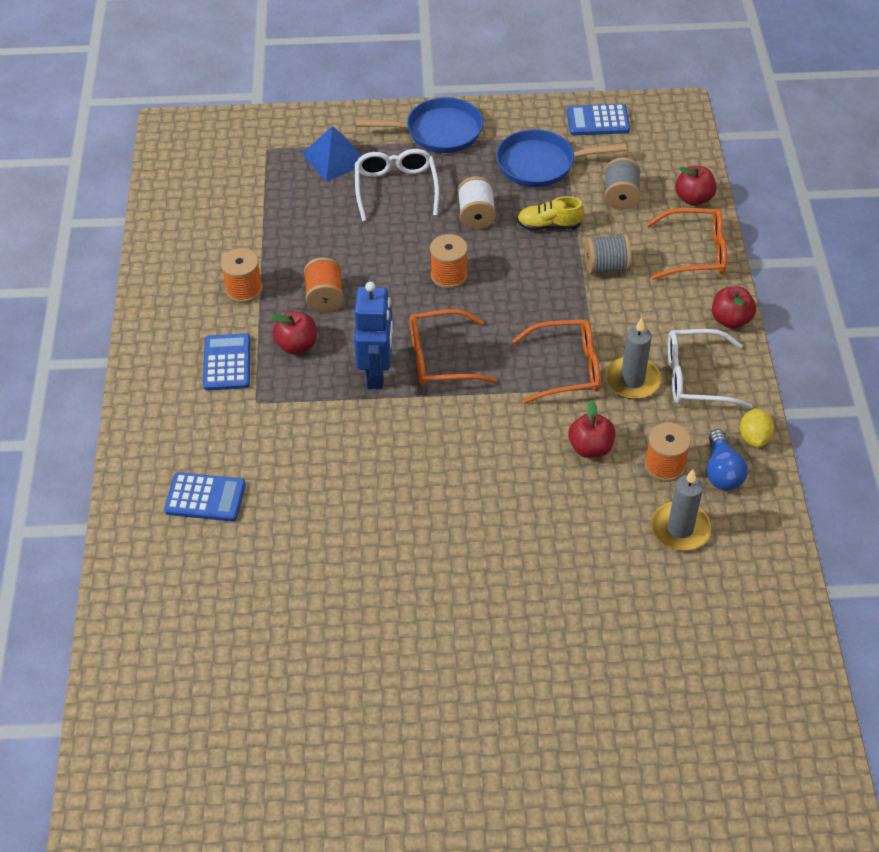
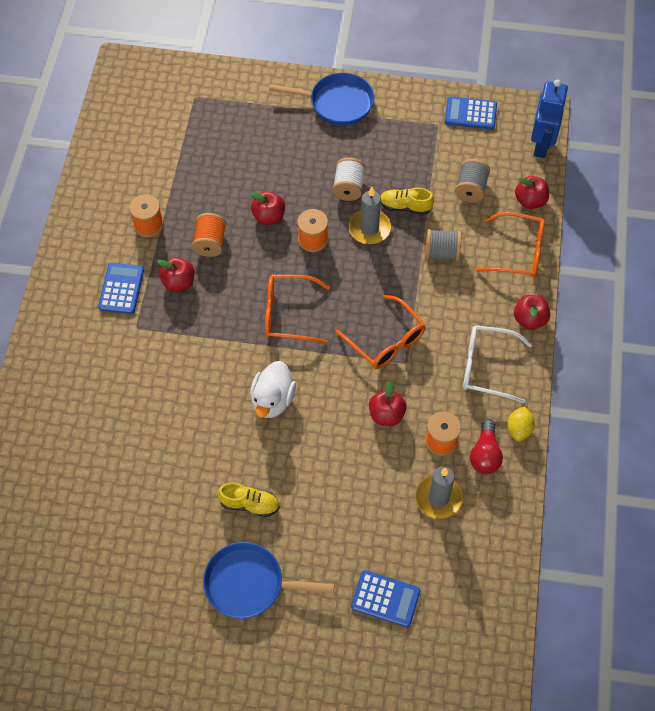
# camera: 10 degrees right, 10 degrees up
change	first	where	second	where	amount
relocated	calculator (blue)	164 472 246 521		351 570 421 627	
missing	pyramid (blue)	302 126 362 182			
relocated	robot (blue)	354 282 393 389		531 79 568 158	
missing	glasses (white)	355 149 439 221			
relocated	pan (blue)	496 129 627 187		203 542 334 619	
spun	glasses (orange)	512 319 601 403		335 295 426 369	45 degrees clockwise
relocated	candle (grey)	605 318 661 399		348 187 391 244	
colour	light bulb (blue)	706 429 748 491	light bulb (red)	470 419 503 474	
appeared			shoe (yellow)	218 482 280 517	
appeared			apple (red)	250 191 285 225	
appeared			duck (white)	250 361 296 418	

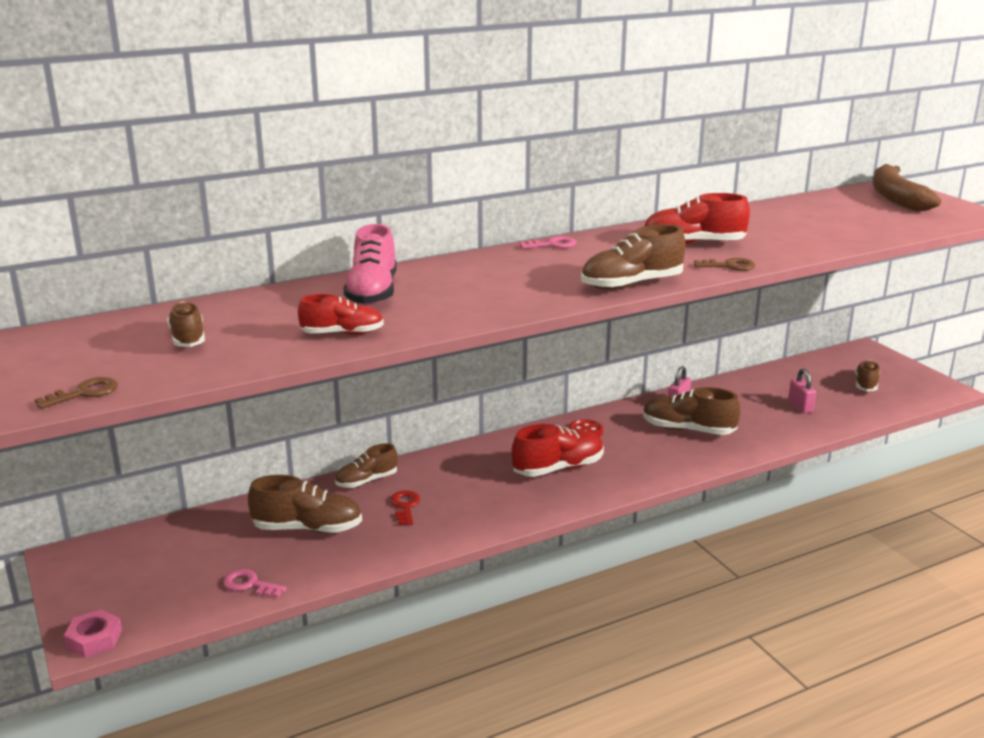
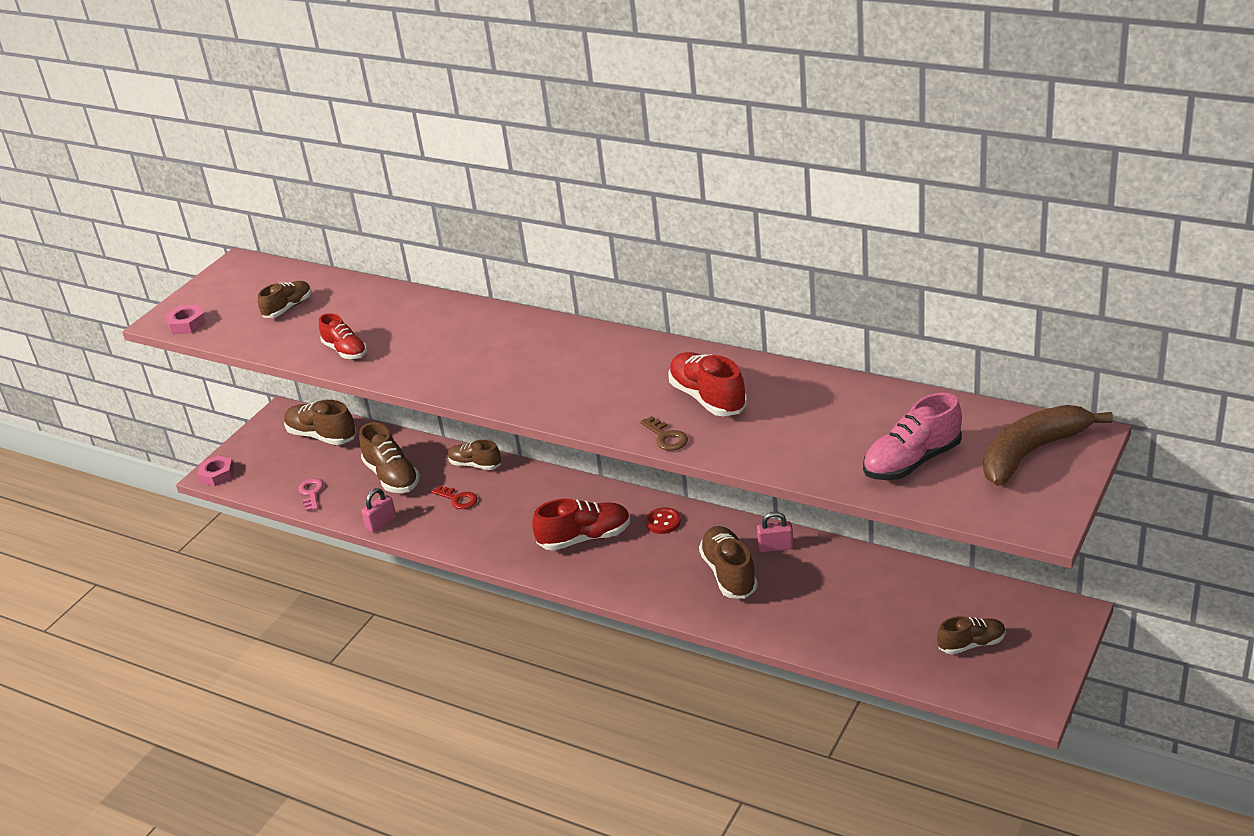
# camera: 60 degrees right, 10 degrees up
change	first	where	second	where	amount
exchanged	key (brown)	35 377 118 409	nut (pink)	165 305 206 334	
relocated	shoe (pink)	343 224 397 305		863 392 962 480	
spun	key (red)	390 490 420 525		432 485 477 509	75 degrees clockwise
spun	shoe (red)	511 424 604 477		532 499 631 551	45 degrees counterclockwise
missing	key (pink)	519 236 576 249			
relocated	shoe (brown)	581 224 686 290		284 400 357 445	
relocated	padlock (pink)	788 369 816 413		361 488 396 533	

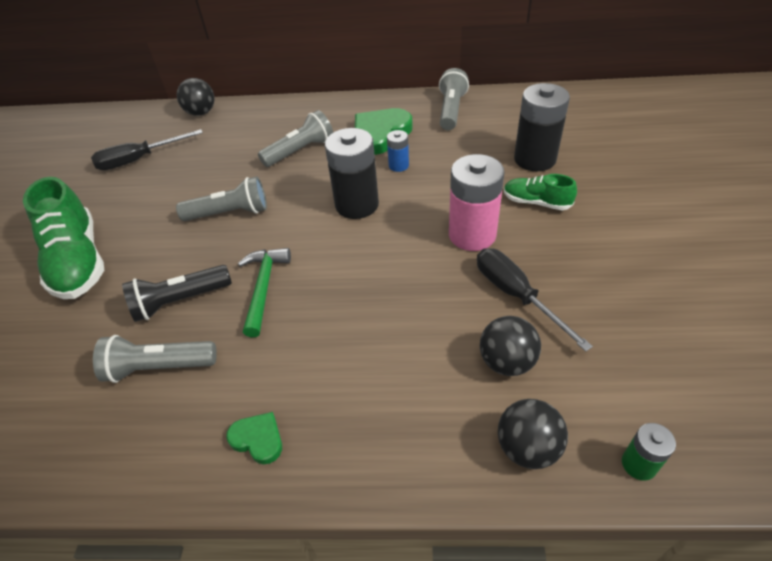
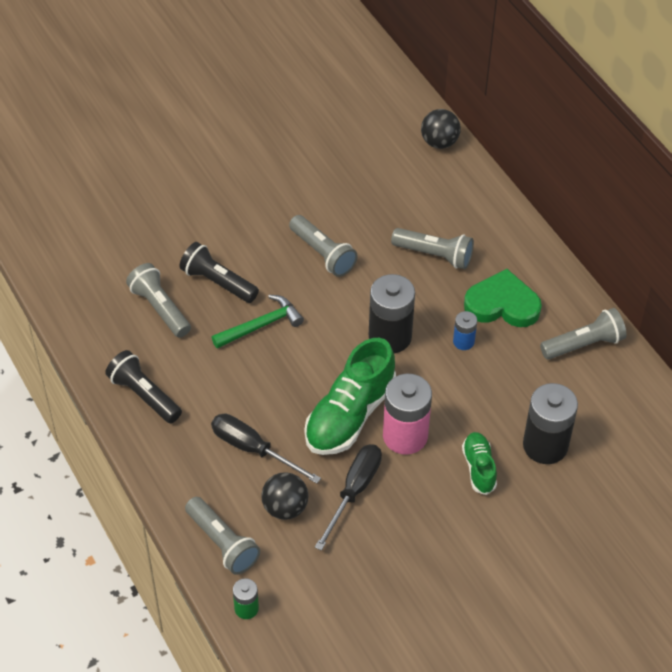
# camera: 55 degrees right, 5 degrees up
change	first	where	second	where	amount
relocated	shoe (green)	23 177 104 299		304 338 396 455	
relocated	screwdriver (black)	91 129 203 170		211 414 321 484	
exchanged	heart (green)	226 412 282 464	flashlight (black)	105 350 182 423	
exchanged	ball (black)	498 399 568 469	flashlight (grey)	185 497 260 575	

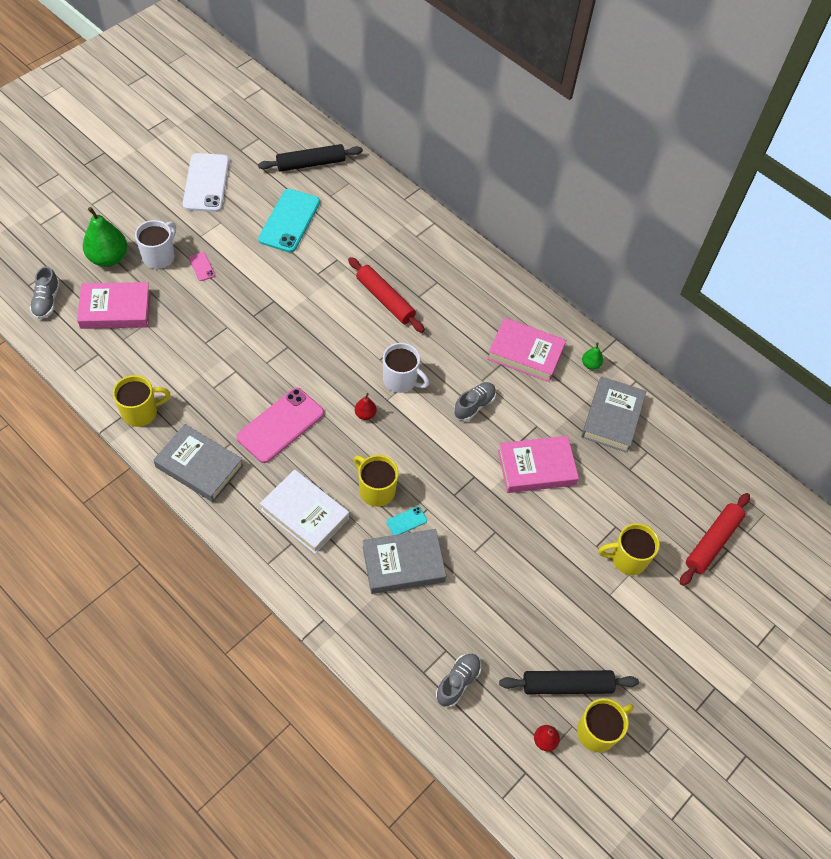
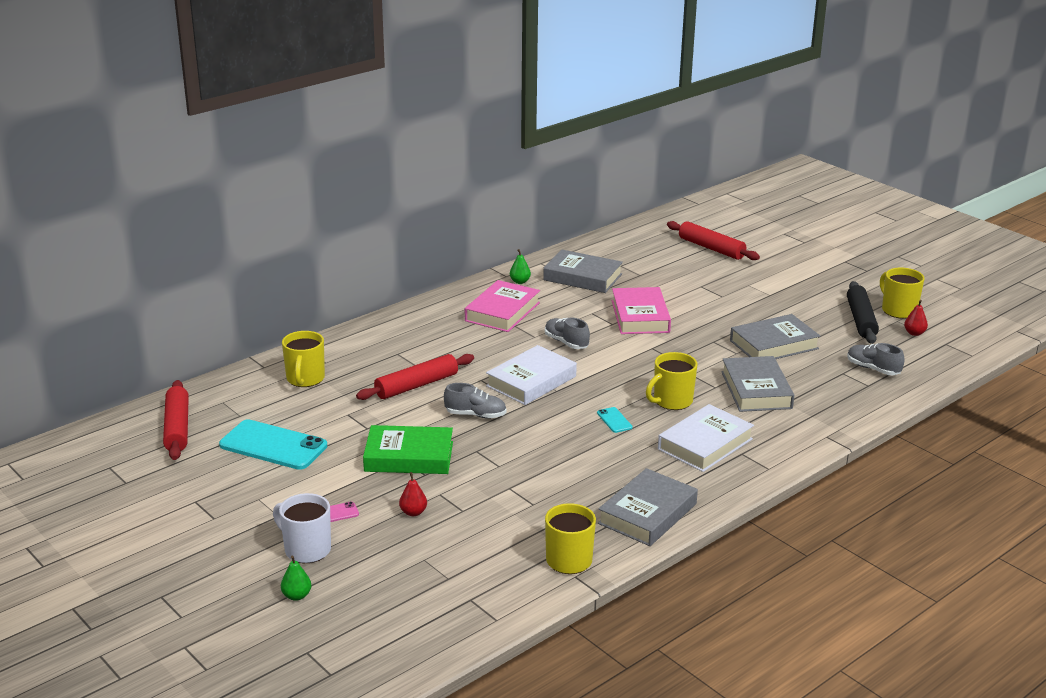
# camera: 80 degrees left, 30 degrees down
change	first	where	second	where	amount
relocated	shoe (grey)	30 266 60 319		444 383 506 419	
missing	book (pink)	77 282 151 329			
size	pear (green)	83 207 127 267		281 555 311 601	x0.48
missing	phone (white)	183 153 229 212			
missing	phone (pink)	236 388 324 463			
colour	rolling pin (black)	258 144 363 172	rolling pin (red)	163 380 189 460	
relocated	pear (red)	355 393 377 420		399 472 427 516	
exchanged	mug (white)	383 343 429 393	book (white)	486 345 577 405	
relocated	phone (turquoise)	386 506 427 535		597 407 632 433	
relocated	mug (yellow)	599 523 660 575		282 331 325 387	
appeared			book (green)	363 425 453 474	
appeared			book (grey)	730 314 820 359	

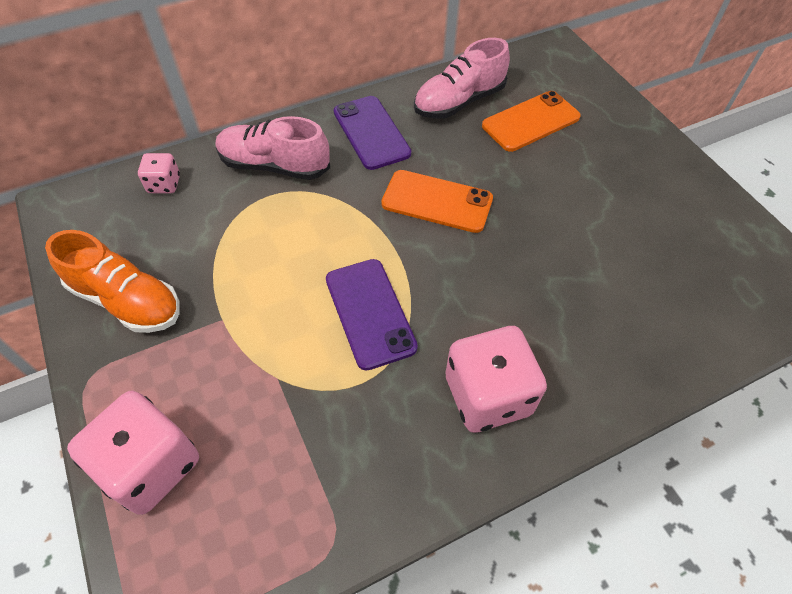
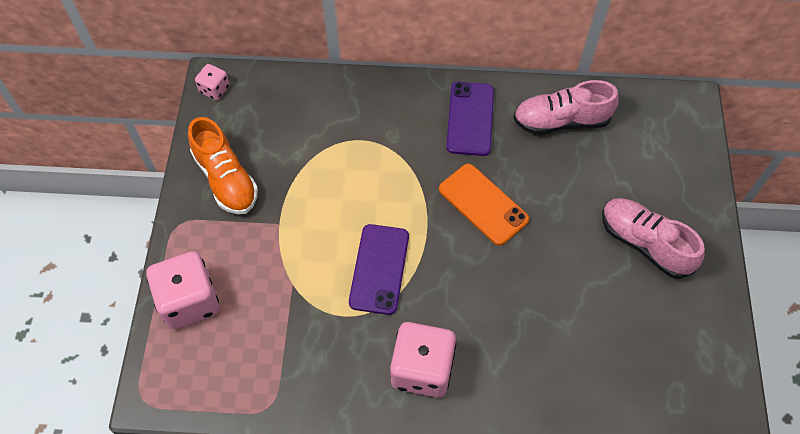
# camera: 30 degrees right, 5 degrees up
change	first	where	second	where	amount
relocated	dice (pink)	138 153 180 193		195 64 230 100	
relocated	shoe (pink)	216 116 330 180		602 198 705 279	
missing	phone (orange)	482 91 581 152			

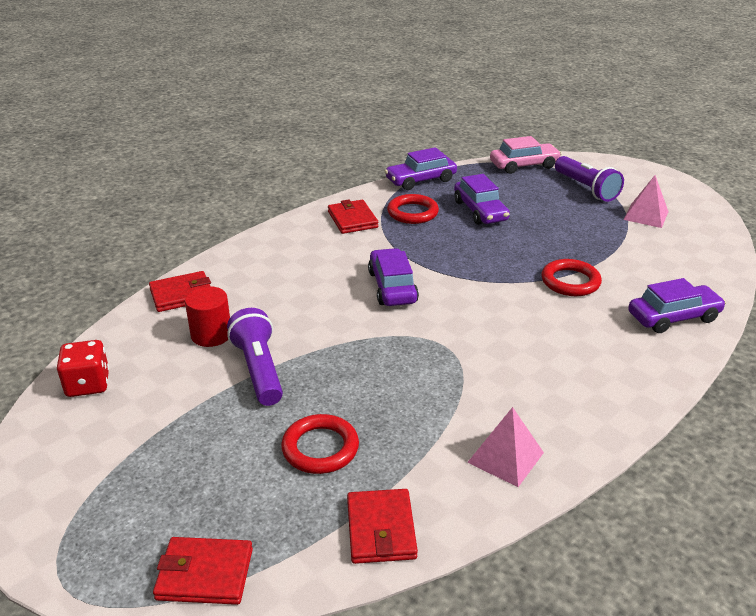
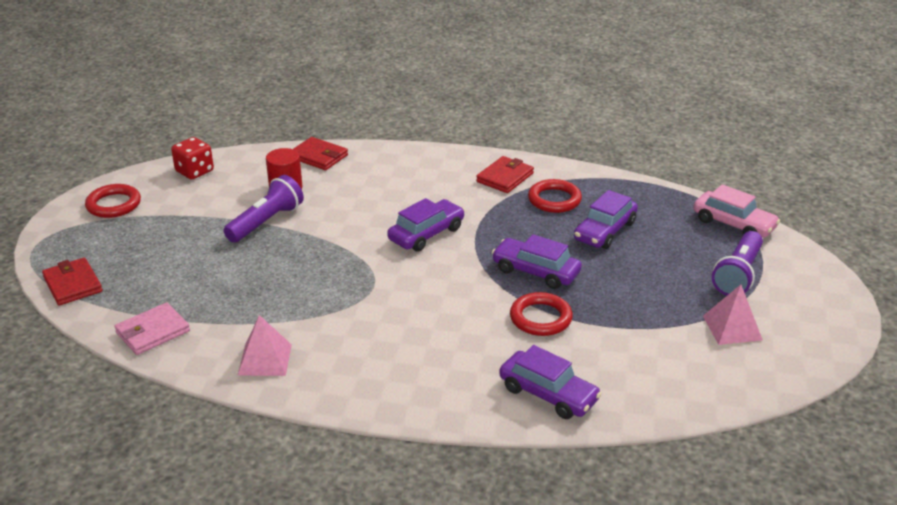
# camera: 55 degrees right, 0 degrees up
change	first	where	second	where	amount
relocated	ring (red)	281 414 359 474		85 184 141 218	
colour	wallet (red)	347 489 418 564	wallet (pink)	114 303 190 355	
relocated	car (purple)	385 147 457 190		492 234 582 289	

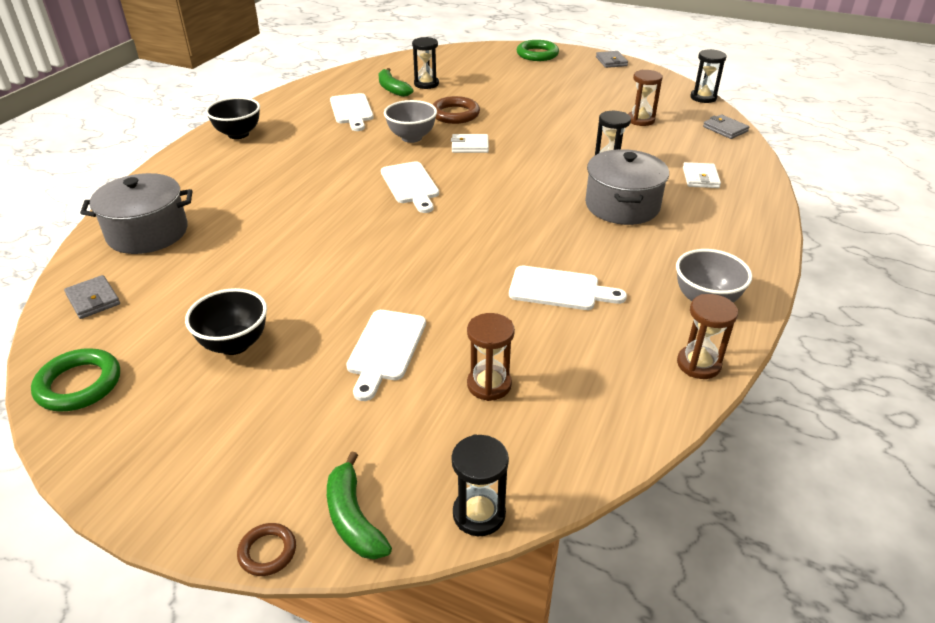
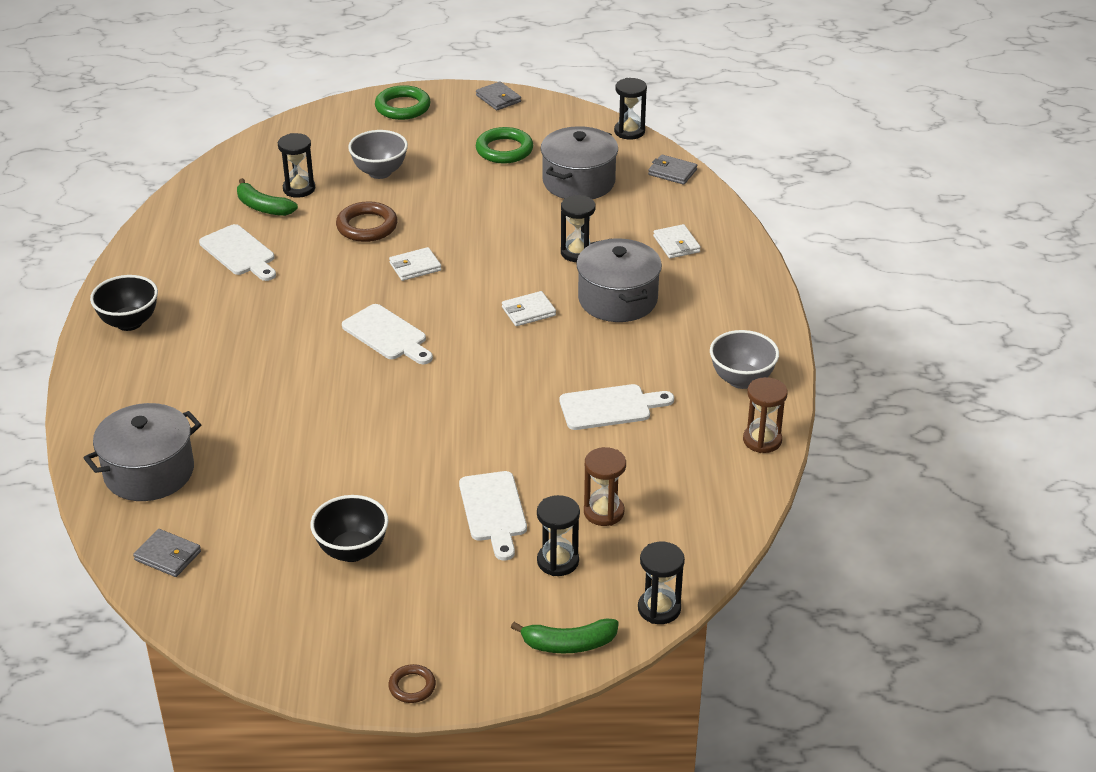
# camera: 25 degrees left, 0 degrees up
change	first	where	second	where	amount
relocated	ring (green)	31 348 120 412		476 127 533 164	
relocated	ring (brown)	237 523 296 576		388 664 436 703	
spun	banana (green)	327 452 392 560		511 618 619 653	45 degrees counterclockwise
relocated	bowl (grey)	384 100 437 143		348 130 408 179	
exchanged	hourglass (brown)	628 70 663 126	pot (grey)	541 126 618 199	
appeared			wallet (white)	502 291 556 326	
appeared			hourglass (black)	537 495 580 576	

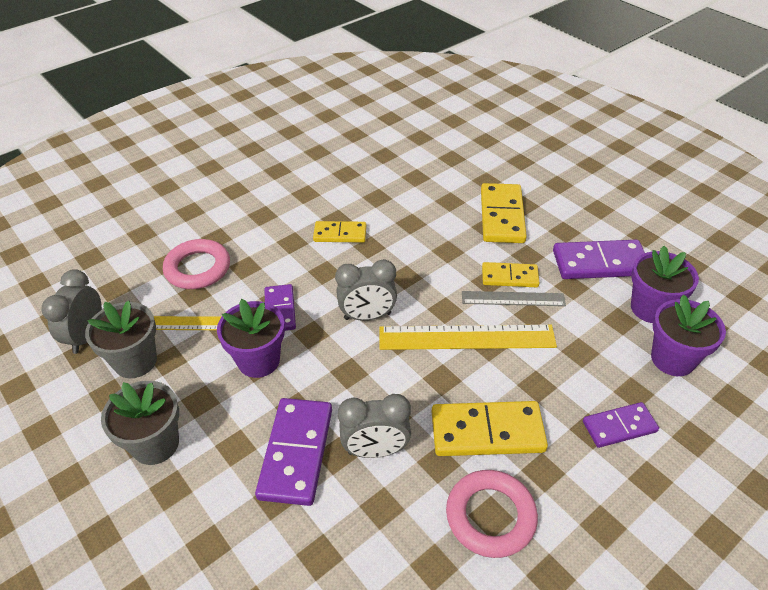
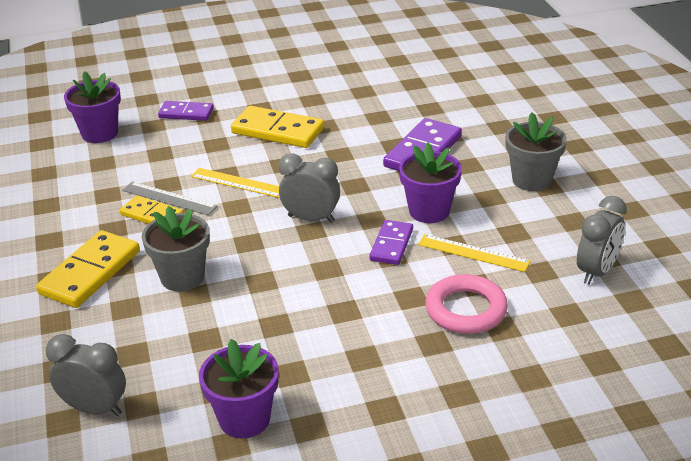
# camera: 155 degrees left, 10 degrees down
change	first	where	second	where	amount
relocated	flower pot (grey)	85 301 157 378		142 206 210 292	
missing	domino (yellow)	313 221 366 243			
relocated	clock (grey)	338 394 411 458		46 334 126 416	
size	ruler (yellow)	379 325 557 350		191 168 280 198	x0.61
missing	ring (pink)	446 470 538 558			
missing	domino (purple)	553 240 645 279			
relocated	flower pot (purple)	631 246 699 323		199 339 279 439	

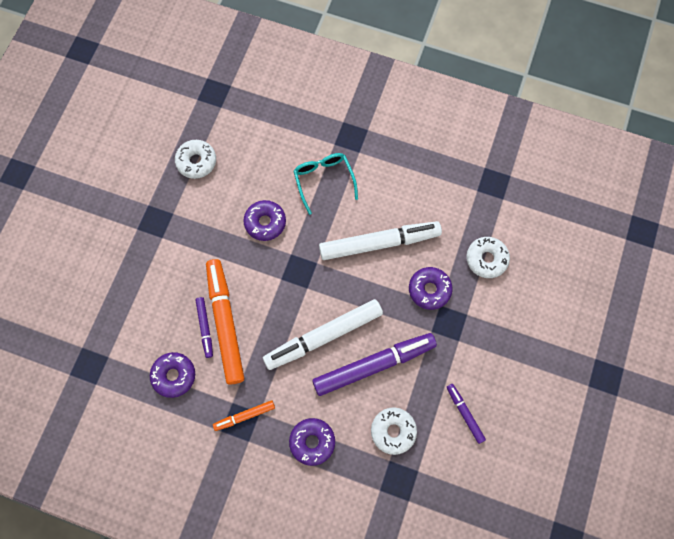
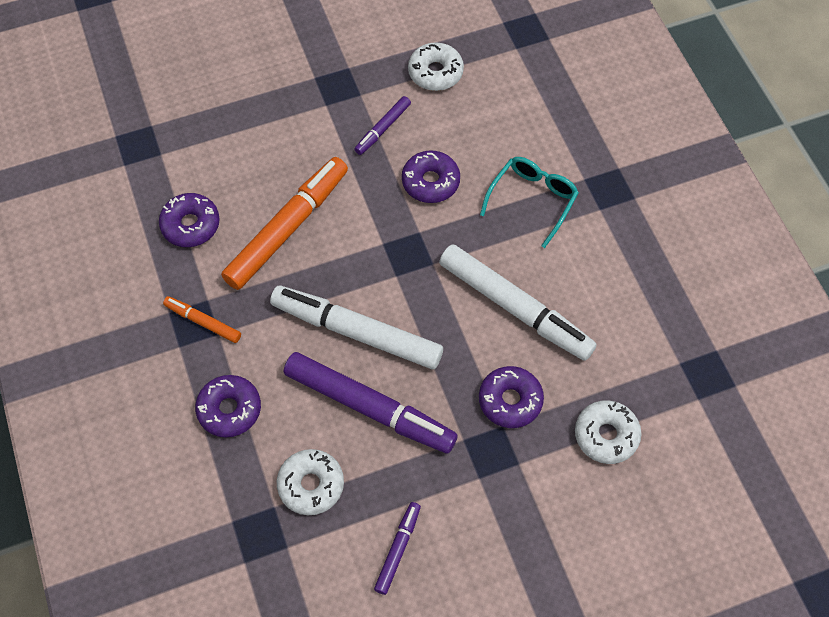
# camera: 50 degrees right, 10 degrees down
change	first	where	second	where	amount
relocated	marker (purple)	196 297 213 358		354 96 411 155	

